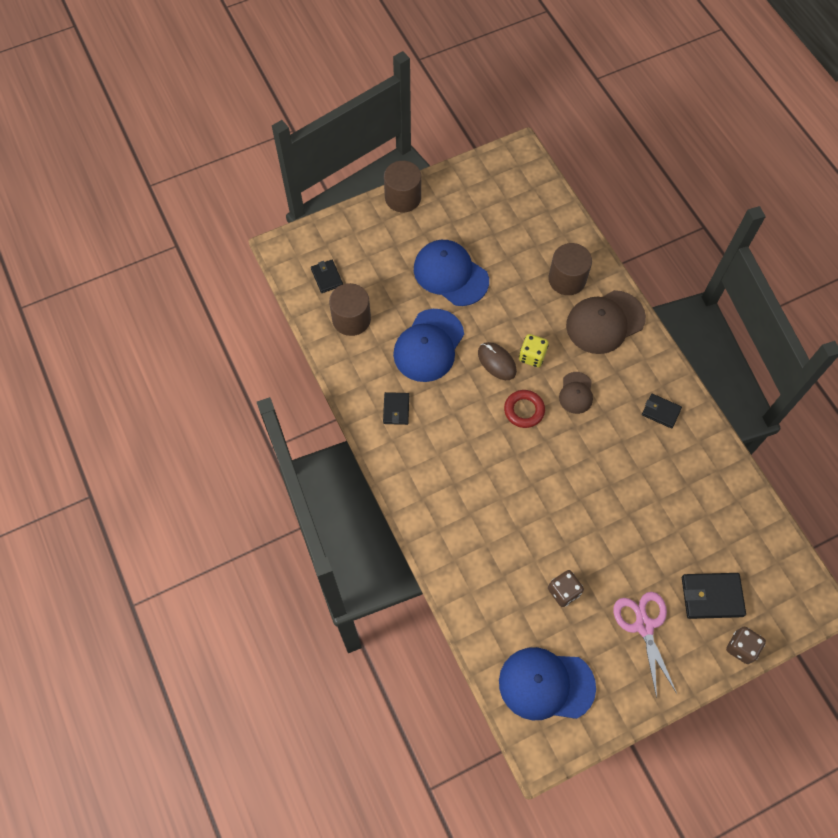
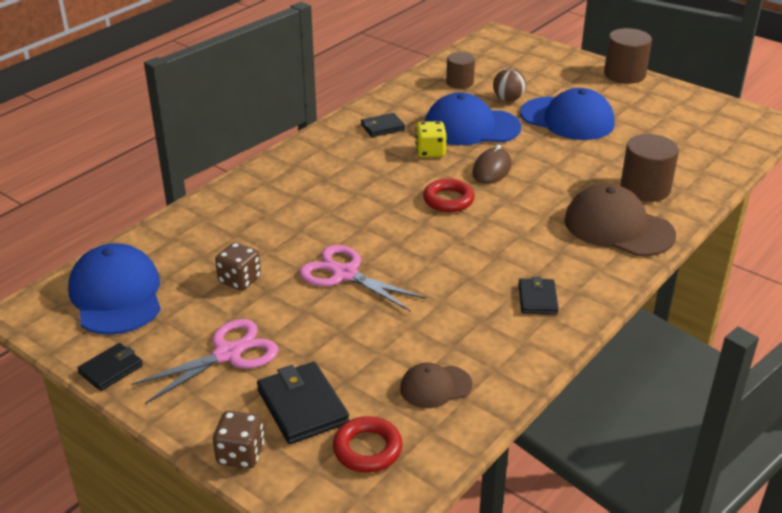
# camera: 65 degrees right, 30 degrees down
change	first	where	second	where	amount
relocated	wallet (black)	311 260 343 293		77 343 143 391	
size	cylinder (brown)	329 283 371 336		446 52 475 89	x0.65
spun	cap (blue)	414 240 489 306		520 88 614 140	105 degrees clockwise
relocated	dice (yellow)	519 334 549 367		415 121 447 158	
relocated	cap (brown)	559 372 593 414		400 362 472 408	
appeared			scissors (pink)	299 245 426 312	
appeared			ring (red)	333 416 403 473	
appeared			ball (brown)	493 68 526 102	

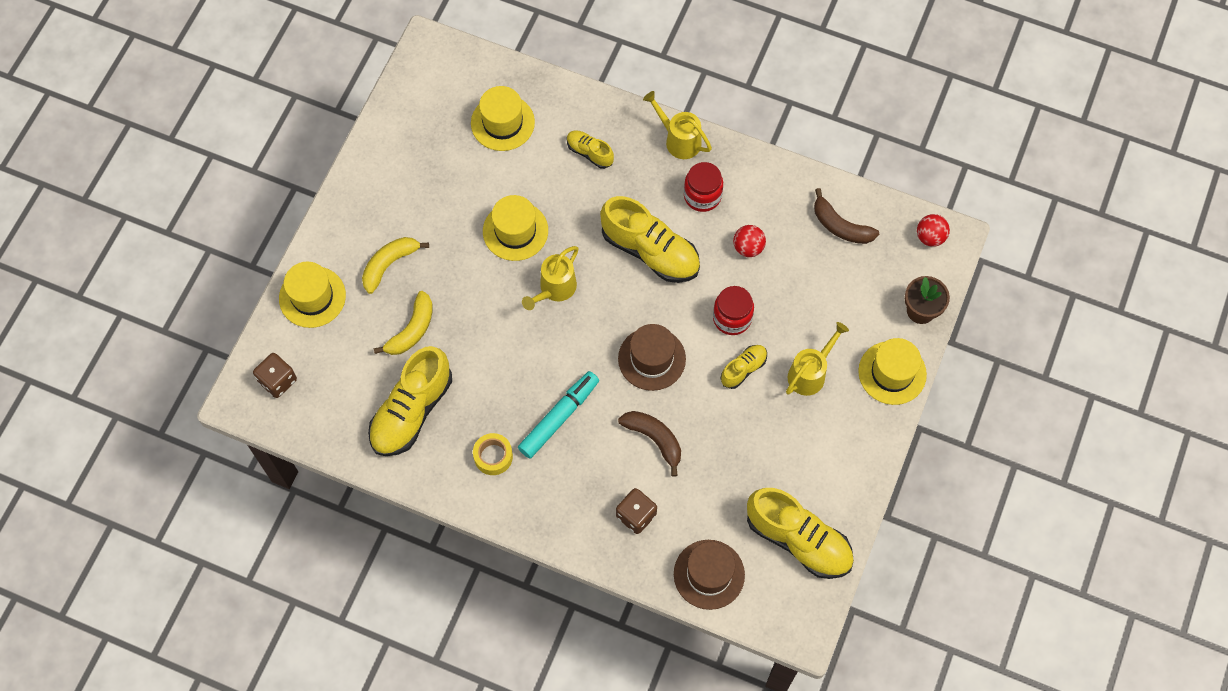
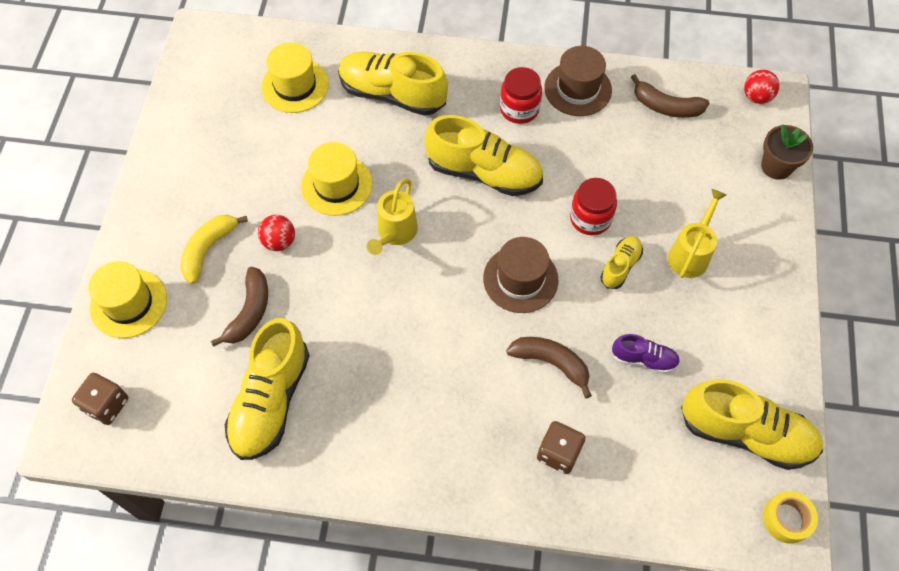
# camera: 15 degrees left, 5 degrees down
change	first	where	second	where	amount
colour	banana (yellow)	374 291 433 355	banana (brown)	211 267 268 347	
relocated	tape (yellow)	473 433 513 475		763 491 818 544	
missing	marker (turquoise)	518 371 599 459			
size	shoe (yellow)	567 130 614 169		338 51 448 116	x1.98
missing	watering can (yellow)	643 91 712 159			
relocated	hat (brown)	674 540 745 610		544 46 612 116	
relocated	ball (red)	733 225 766 257		258 215 295 251	
missing	hat (yellow)	858 338 927 405			
appeared			shoe (purple)	612 334 680 374	

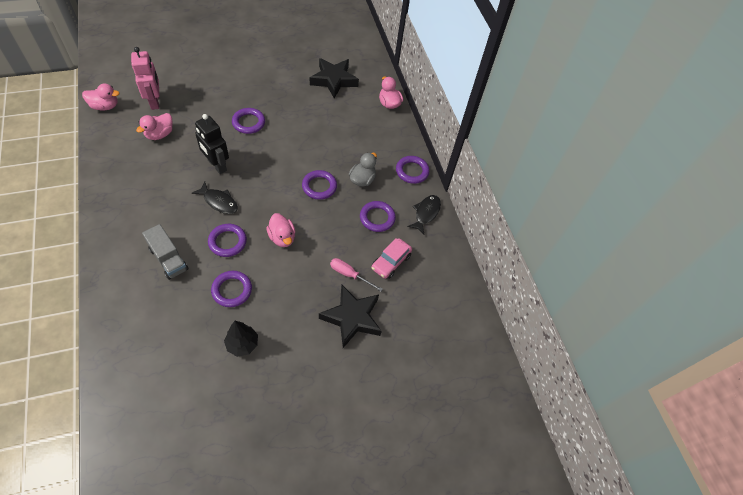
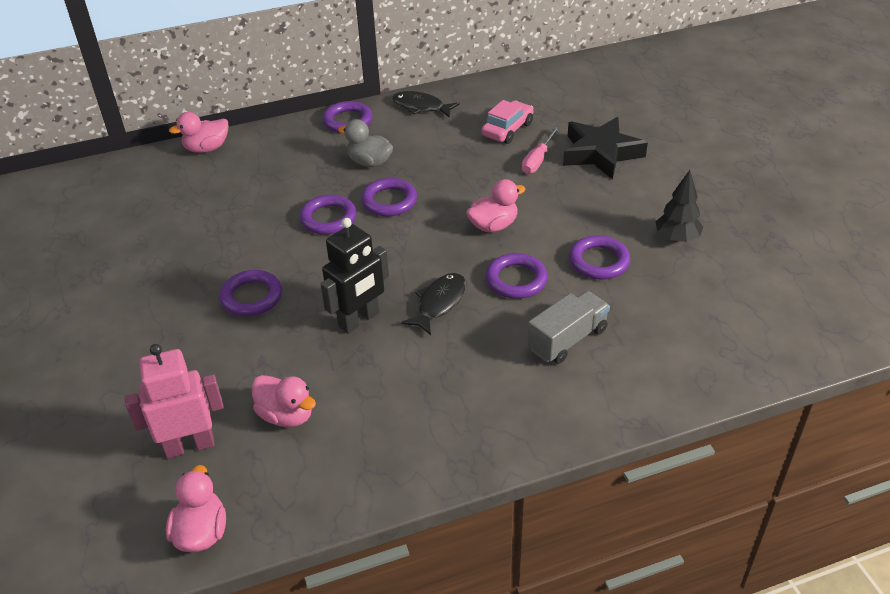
# camera: 85 degrees left, 15 degrees down
change	first	where	second	where	amount
missing	star (black)	310 58 359 98			
relocated	ring (purple)	360 201 396 232		300 195 357 235	
spun	car (pink)	371 238 412 279		482 100 533 144	90 degrees counterclockwise

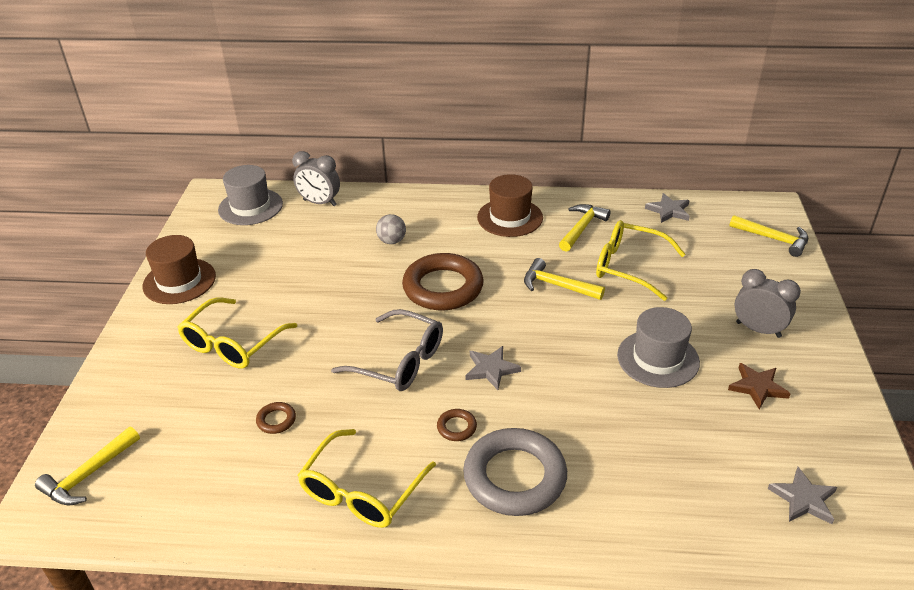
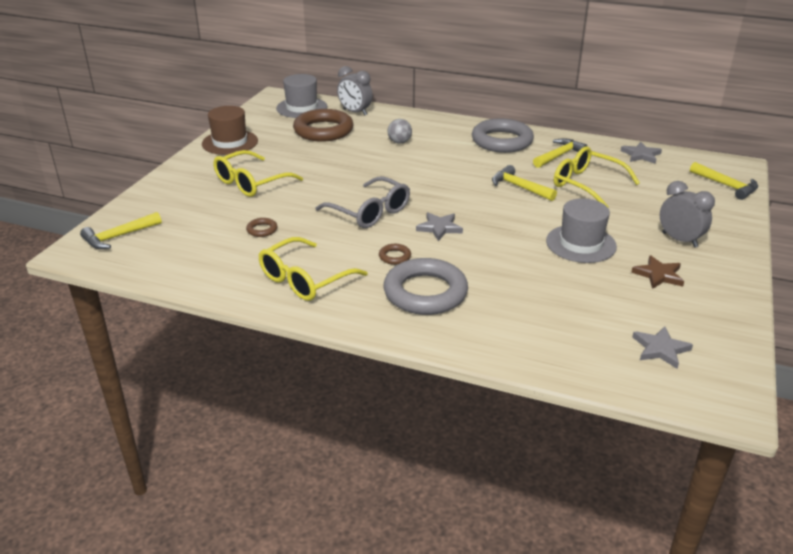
# camera: 15 degrees right, 5 degrees down
change	first	where	second	where	amount
relocated	ring (brown)	402 253 484 310		293 109 353 142	
exchanged	hat (brown)	477 174 543 237	ring (grey)	472 118 534 153	

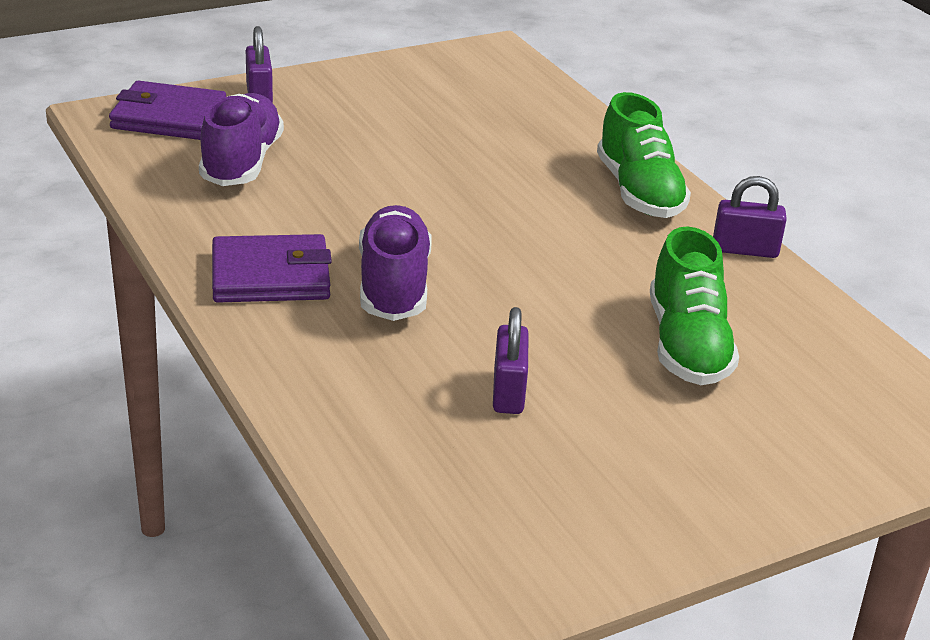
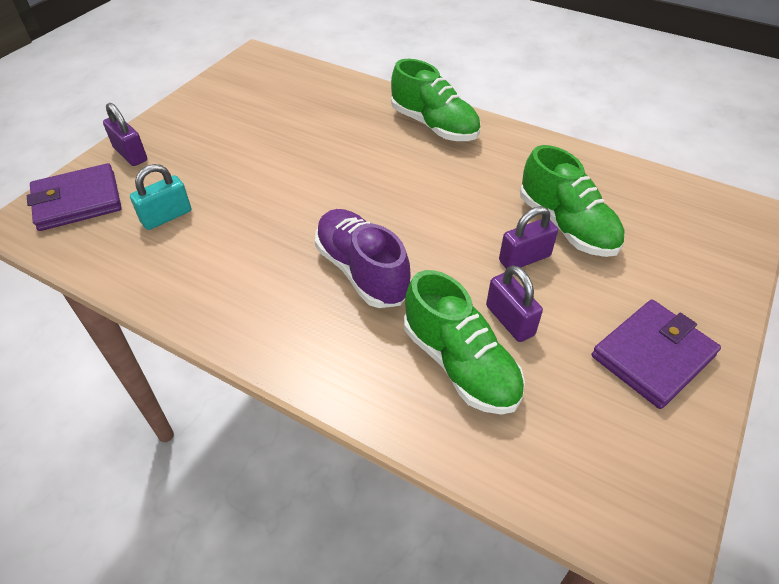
# camera: 30 degrees left, 15 degrees up
change	first	where	second	where	amount
exchanged	shoe (purple)	199 93 284 186	padlock (turquoise)	130 164 191 230	
relocated	wallet (purple)	212 234 332 303		592 299 721 409	
relocated	padlock (purple)	713 176 787 258		499 206 558 269	
appeared			shoe (green)	404 270 525 415	

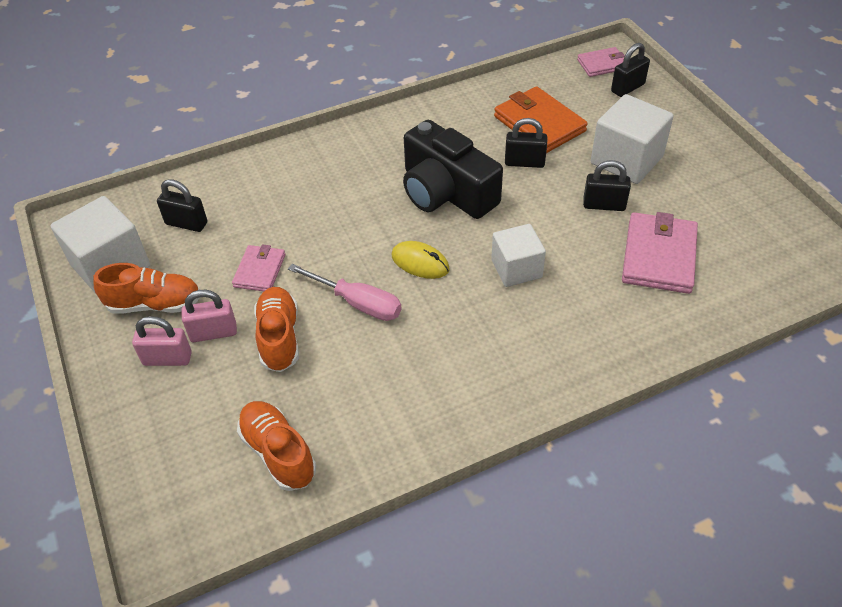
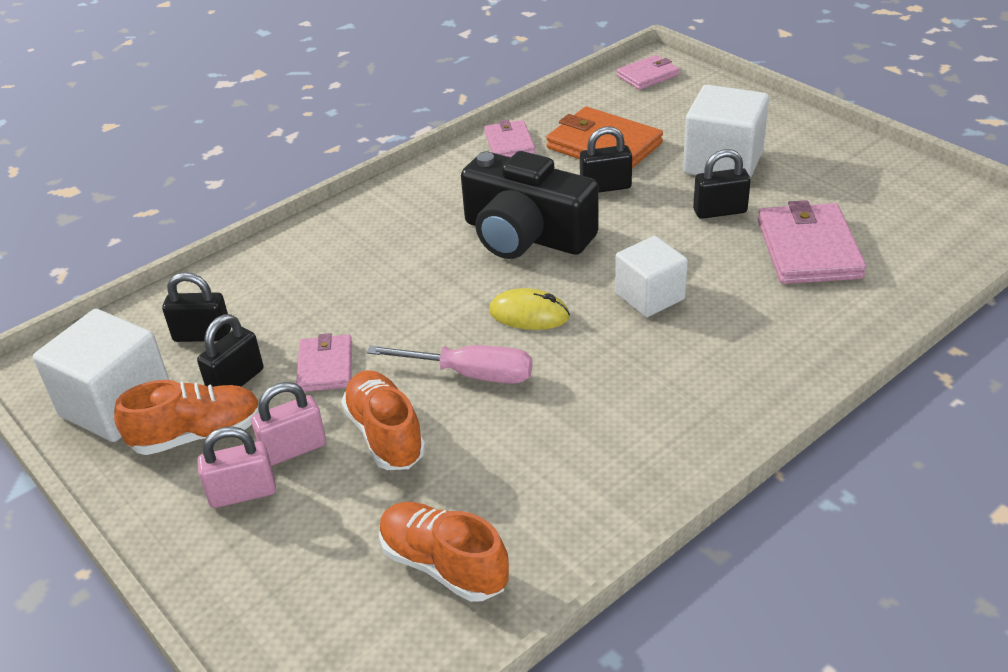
# camera: 15 degrees left, 10 degrees down
change	first	where	second	where	amount
relocated	padlock (black)	611 43 650 97		197 314 264 387	
appeared			wallet (pink)	484 120 535 157	

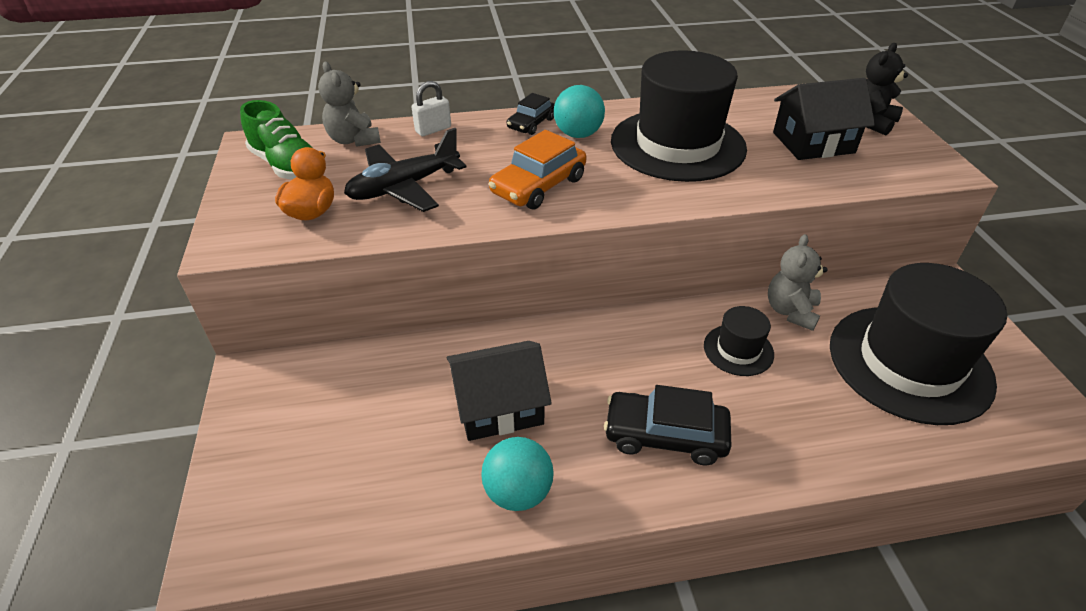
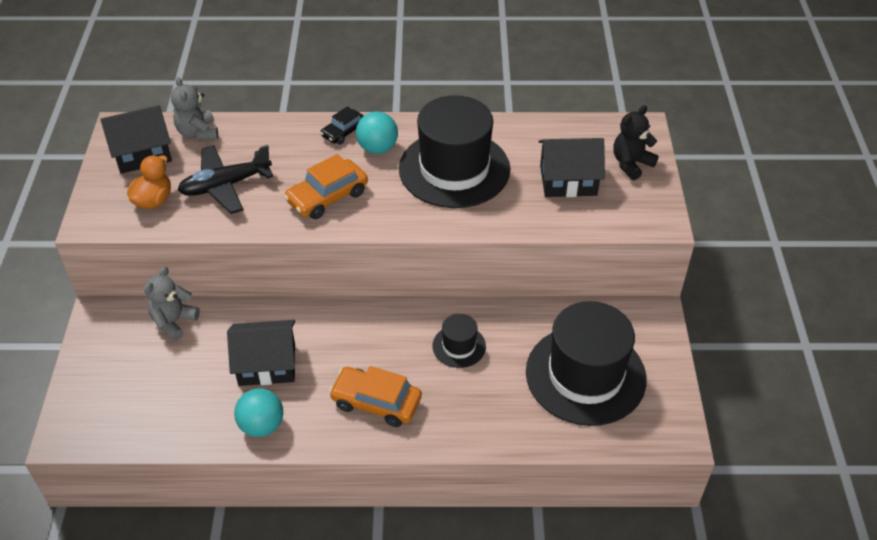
# camera: 10 degrees right, 5 degrees up
change	first	where	second	where	amount
exchanged	shoe (green)	240 100 312 179	house (black)	100 105 172 174	
missing	padlock (white)	412 81 451 136			
colour	car (black)	604 385 731 465	car (orange)	329 366 422 427	
relocated	teddy bear (grey)	768 234 828 331		144 266 200 341	

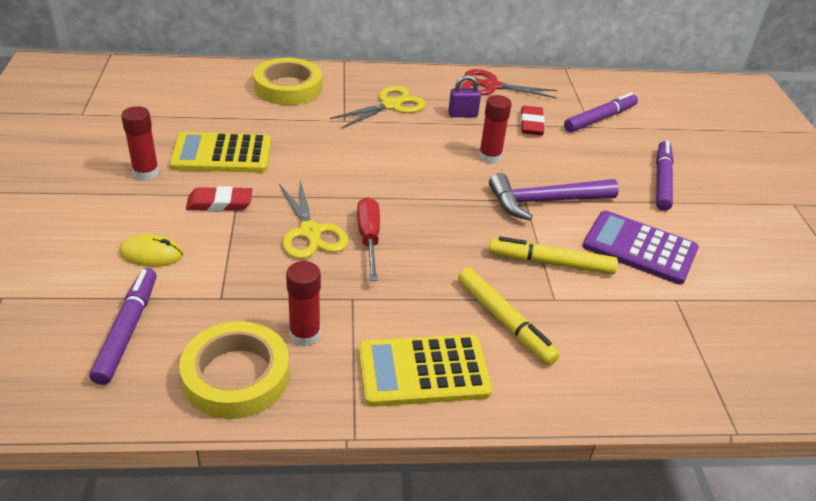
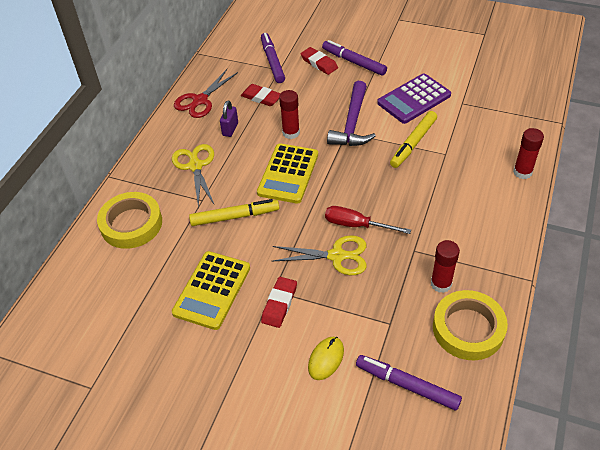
# camera: 60 degrees left, 10 degrees up
change	first	where	second	where	amount
relocated	glue stick (red)	121 106 159 180		513 128 544 179	
relocated	calculator (yellow)	359 334 492 407		257 143 318 204	
relocated	marker (yellow)	458 268 560 365		189 199 279 226	
appeared			eraser (red)	301 47 338 75	

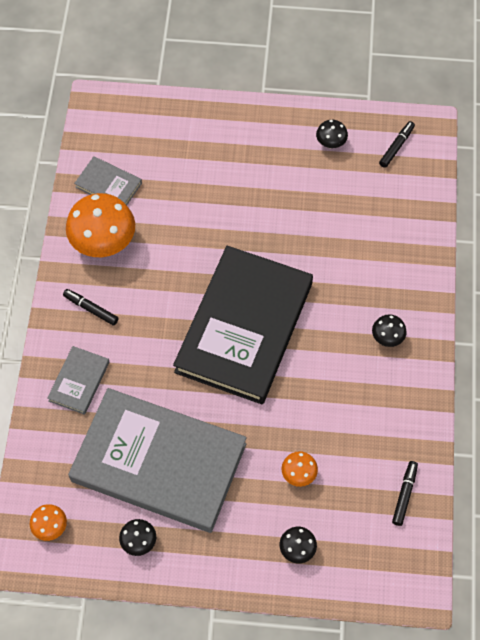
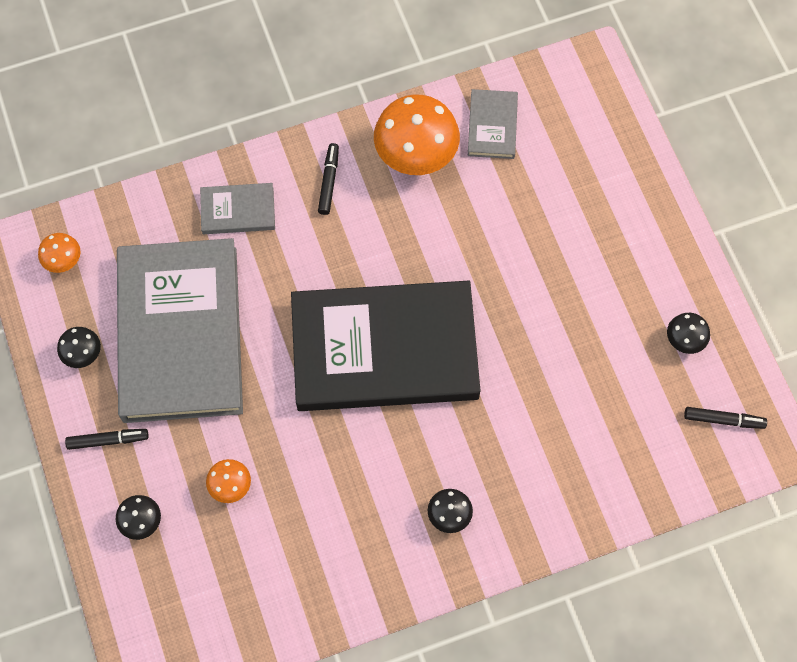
# camera: 65 degrees right, 5 degrees up
change	first	where	second	where	amount
relocated	marker (black)	392 461 418 526		65 429 149 450	

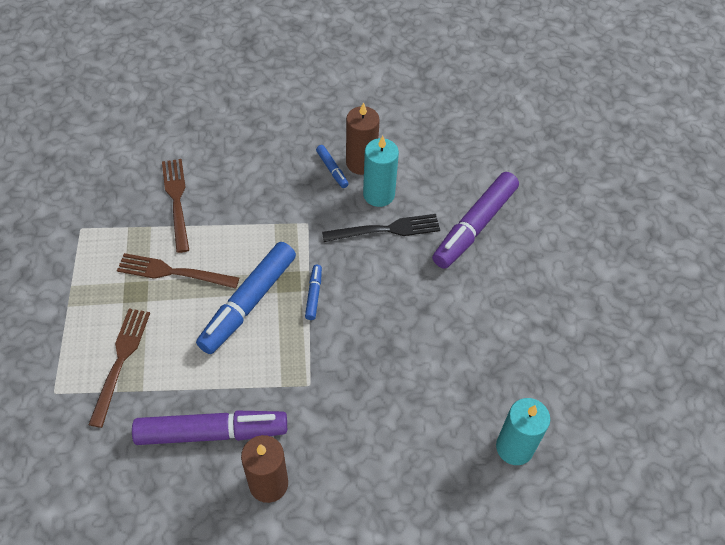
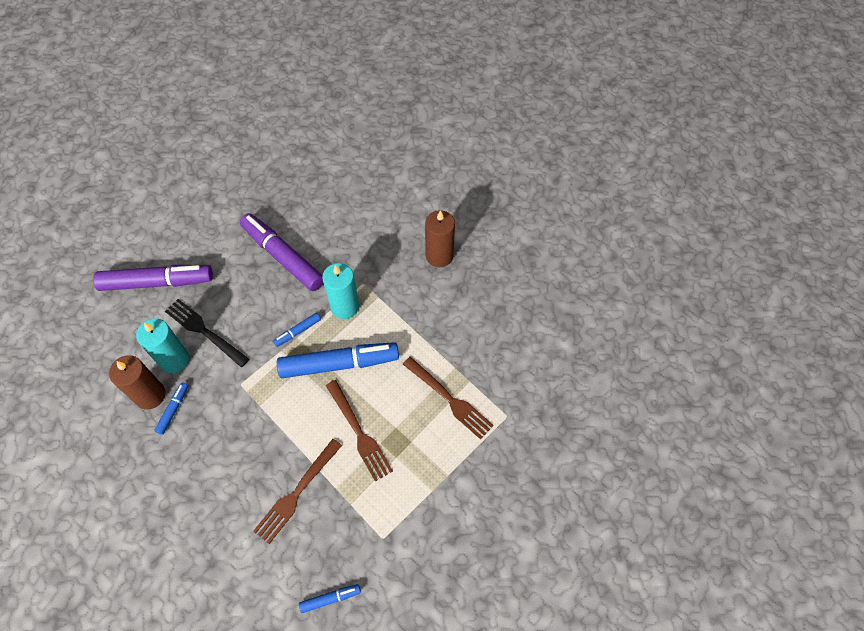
# camera: 130 degrees left, 5 degrees up
change	first	where	second	where	amount
spun	fork (brown)	88 309 150 428		403 357 494 440	105 degrees counterclockwise
relocated	marker (purple)	132 411 287 445		240 213 323 291	
relocated	candle (turquoise)	496 398 550 465		322 263 359 319	
appeared			marker (blue)	299 584 361 613	

